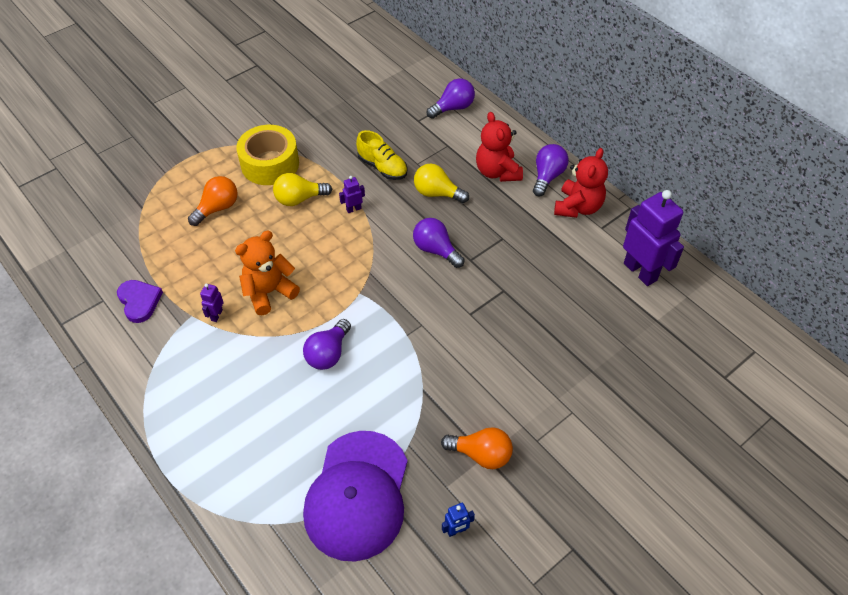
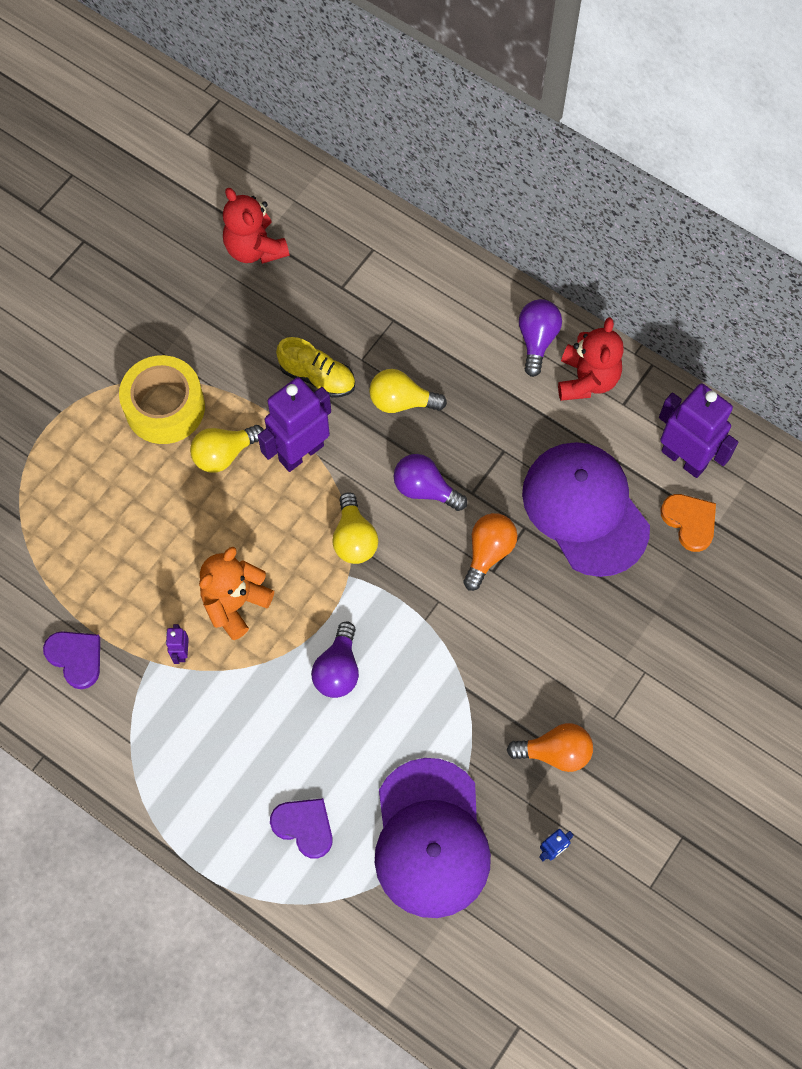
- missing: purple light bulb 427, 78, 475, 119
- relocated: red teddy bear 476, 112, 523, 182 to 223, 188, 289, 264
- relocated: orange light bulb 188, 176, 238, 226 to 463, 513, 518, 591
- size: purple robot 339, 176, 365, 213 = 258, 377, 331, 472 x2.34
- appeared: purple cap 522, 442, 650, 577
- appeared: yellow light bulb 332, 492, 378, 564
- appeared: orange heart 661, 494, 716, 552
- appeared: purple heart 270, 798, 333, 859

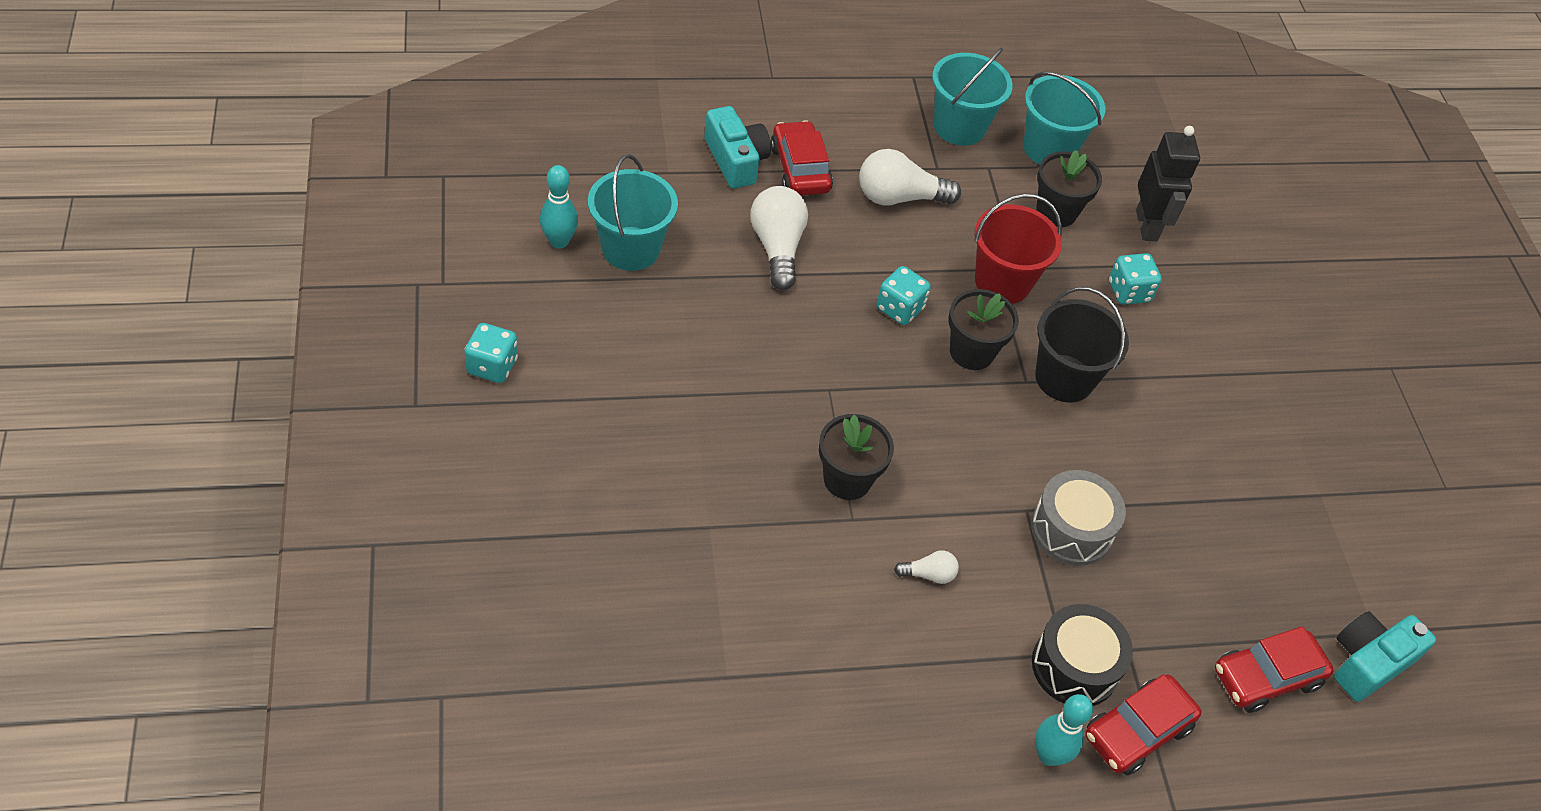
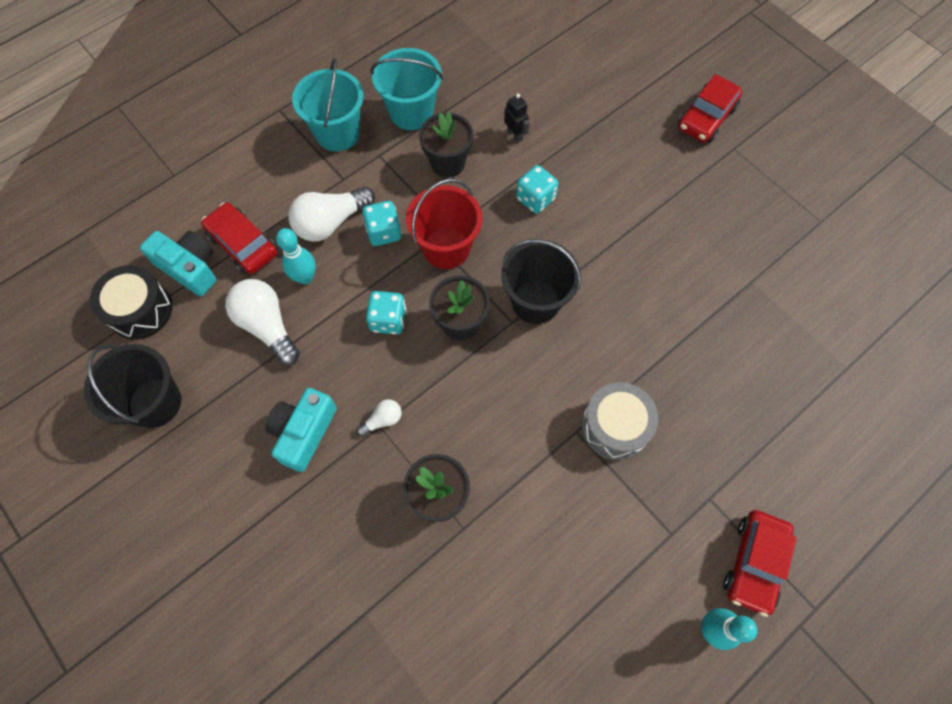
- size: black robot 1136, 126, 1200, 241 = 504, 94, 530, 143 x0.53
- colour: turquoise bucket 588, 154, 678, 271 to black bucket 84, 344, 181, 428
- relocated: turquoise bowling pin 540, 165, 578, 249 to 276, 228, 316, 284
- relocated: turquoise dice 464, 323, 518, 383 to 362, 201, 402, 246
- relocated: white light bulb 894, 550, 959, 584 to 356, 399, 402, 437
- relocated: black drum 1032, 604, 1133, 706 to 90, 265, 172, 340
- relocated: turquoise camera 1334, 611, 1436, 702 to 265, 388, 337, 472
- relocated: red car 1215, 626, 1334, 713 to 677, 74, 742, 143

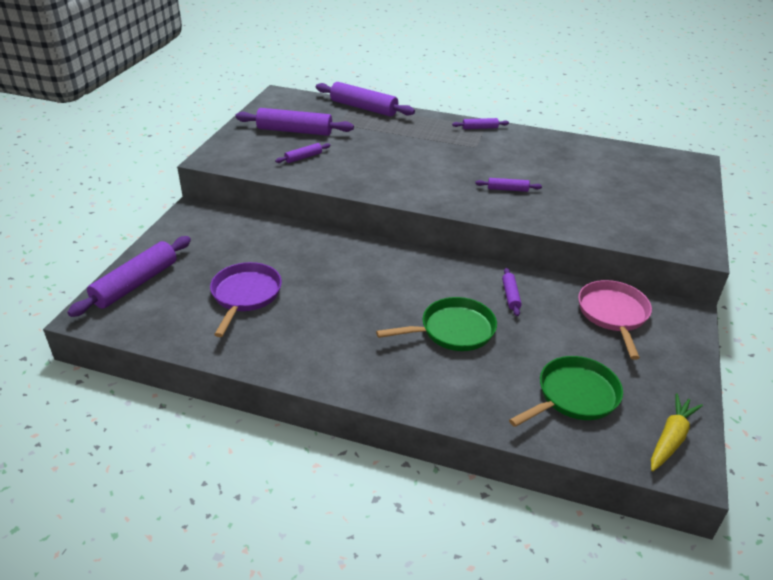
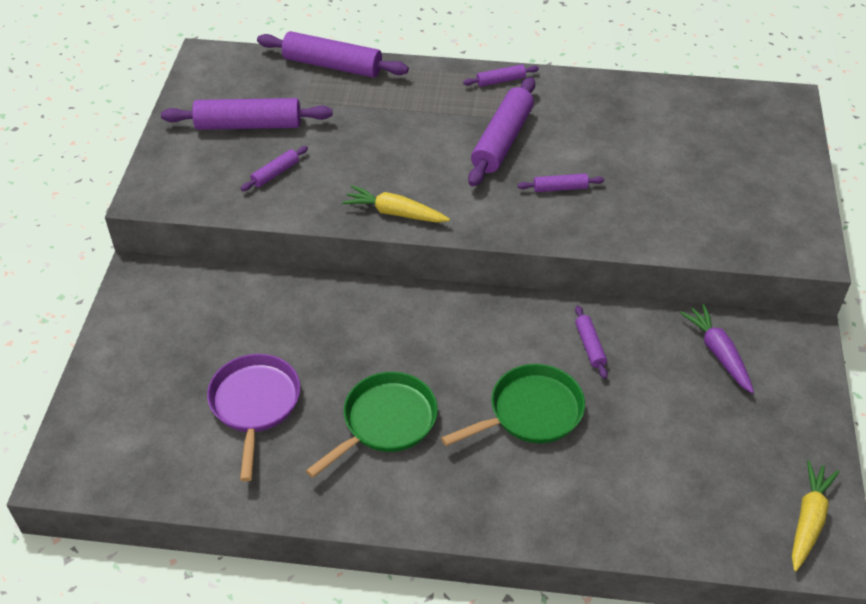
- relocated: purple rolling pin 67, 236, 191, 317 to 468, 77, 535, 186
- exchanged: pink pan 578, 280, 652, 360 to purple carrot 680, 304, 754, 394
- relocated: green pan 509, 356, 623, 427 to 306, 372, 438, 478
- appeared: yellow carrot 342, 185, 450, 222

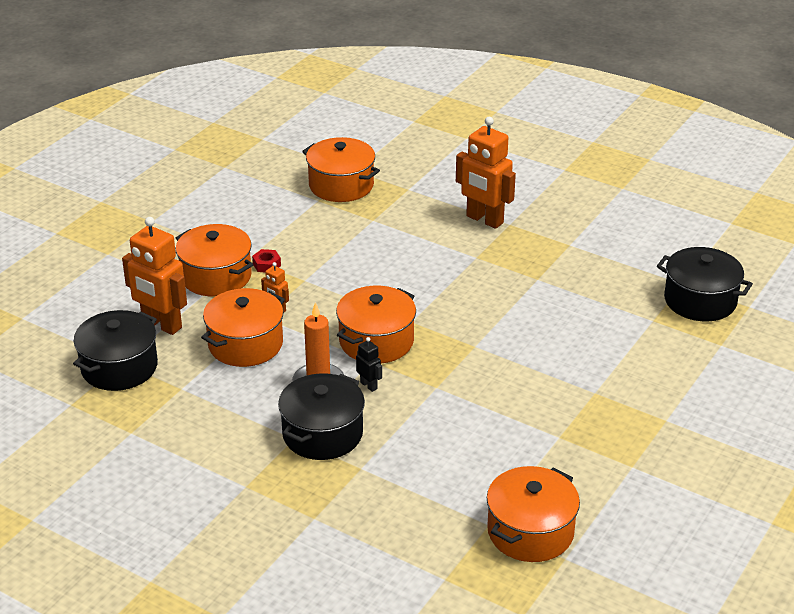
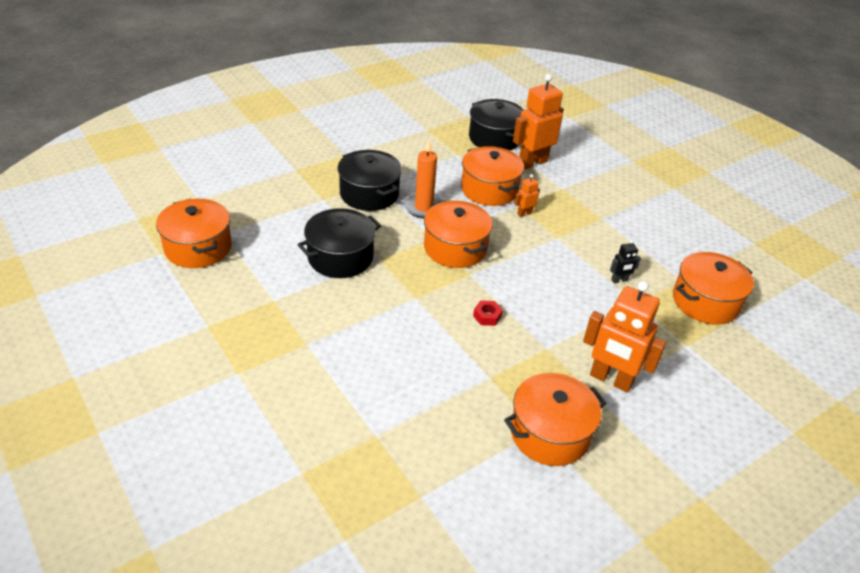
- spun: orange robot 456, 117, 516, 229 = 583, 281, 666, 393 120 degrees counterclockwise
- relocated: orange pot 176, 224, 253, 297 to 504, 373, 607, 466
- relocated: black pot 657, 247, 753, 322 to 297, 208, 381, 278
- relocated: red nut 252, 249, 281, 272 to 473, 300, 503, 326
- relocated: black robot 356, 337, 382, 392 to 610, 240, 641, 283

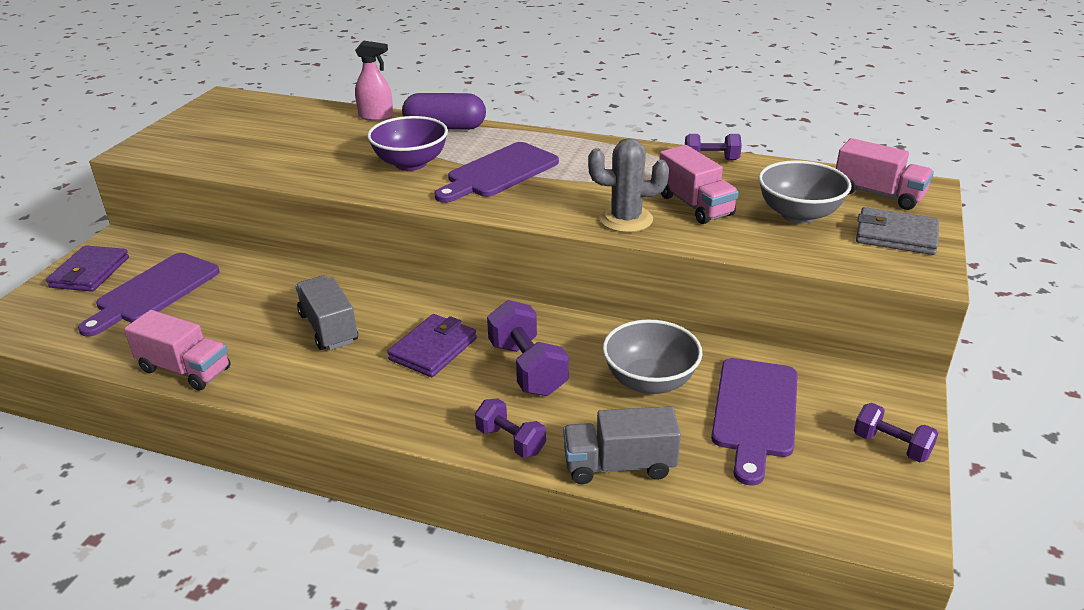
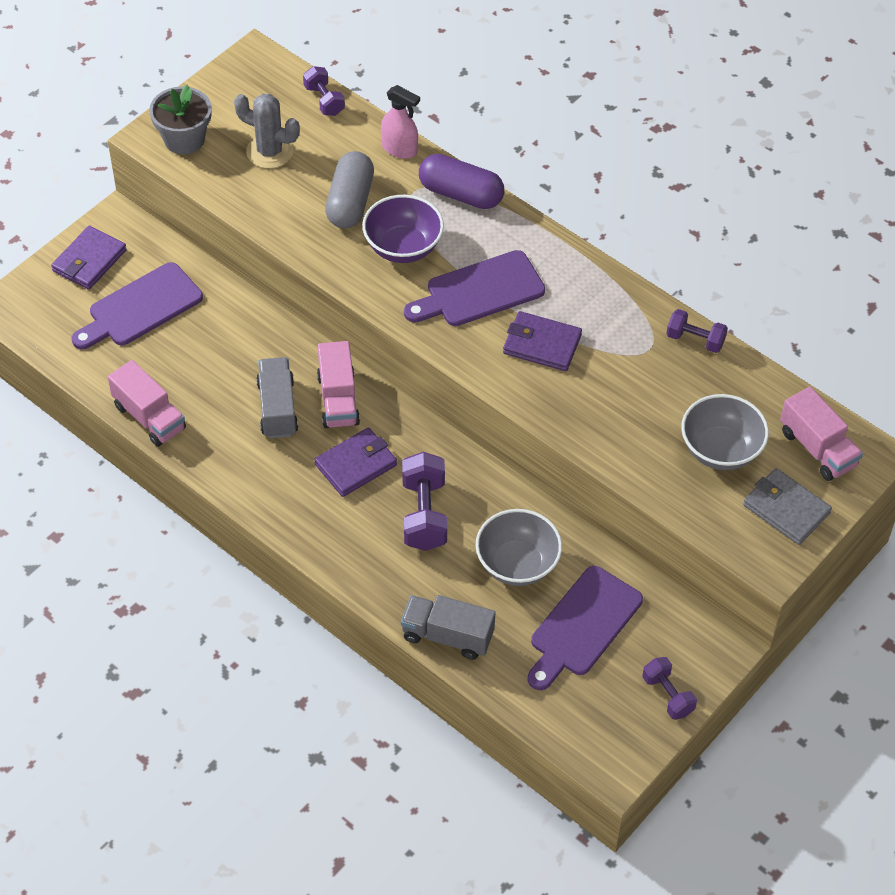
- relocated: grey cactus 588, 138, 669, 232 to 234, 94, 300, 169
- relocated: pink truck 659, 145, 739, 224 to 317, 341, 360, 428
- relocated: purple dumbbell 475, 398, 546, 458 to 303, 66, 345, 116
- appeared: grey flower pot 149, 85, 212, 155
- appeared: grey capsule 325, 151, 374, 228
- appeared: purple wallet 503, 311, 582, 371

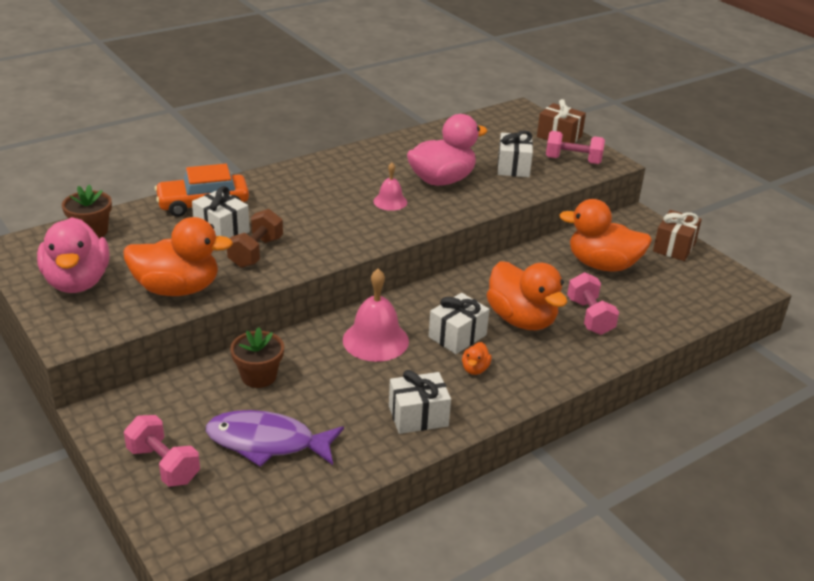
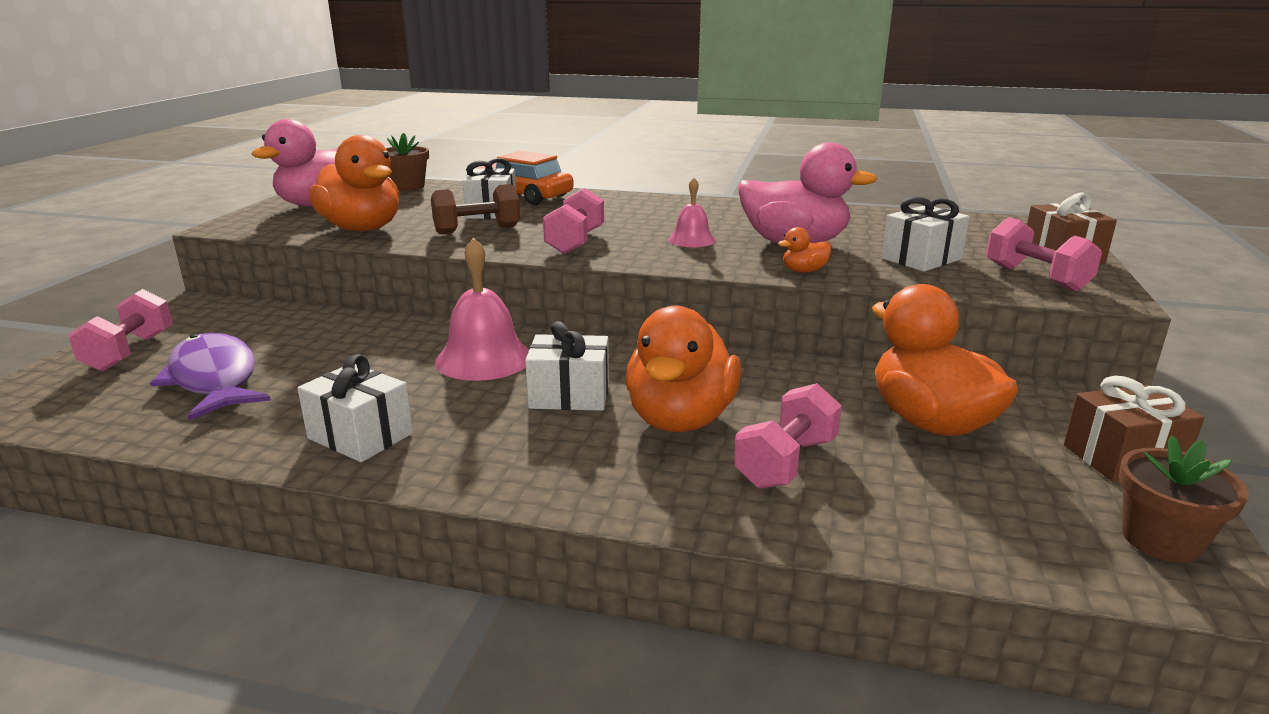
- relocated: brown flower pot 230, 327, 284, 388 to 1119, 436, 1249, 563
- relocated: orange duck 462, 342, 492, 375 to 778, 227, 832, 273
- appeared: pink dumbbell 543, 188, 604, 254

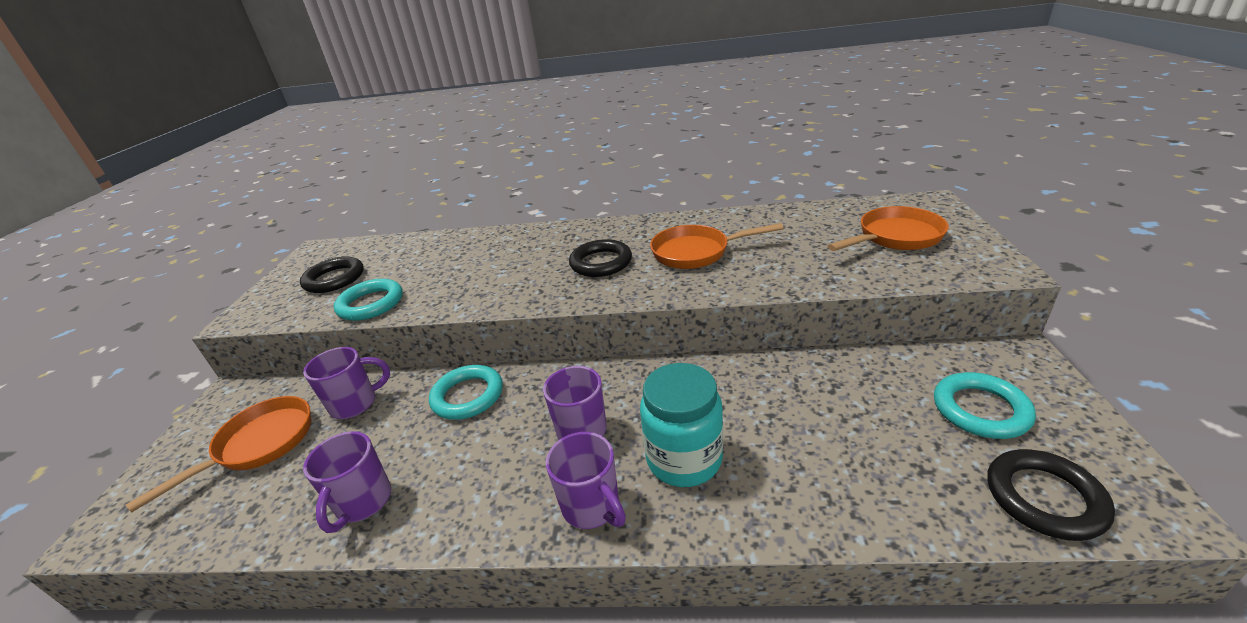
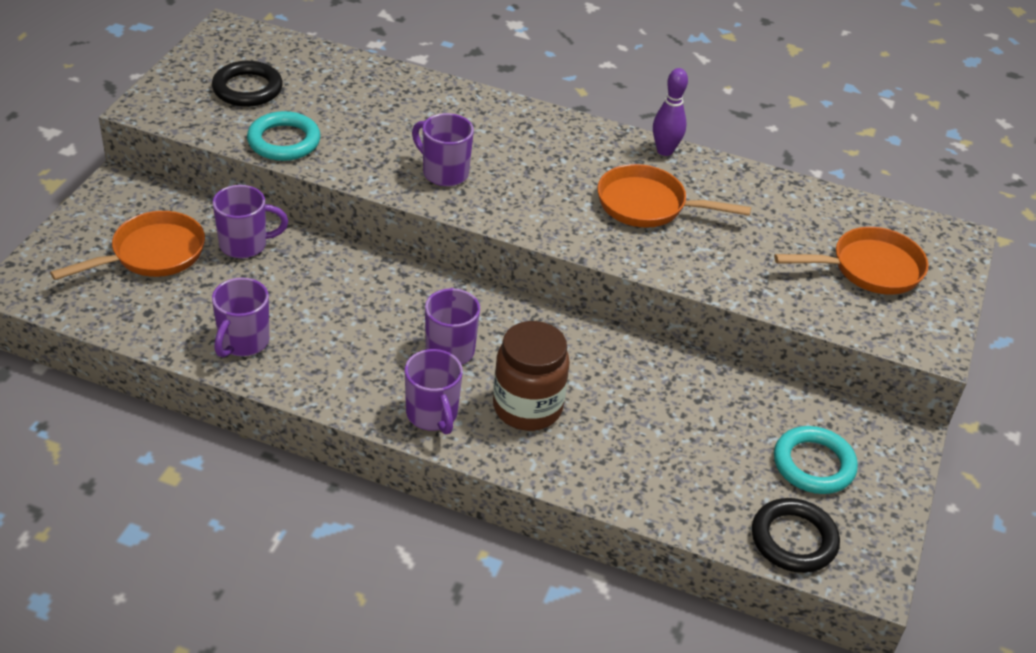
- missing: black ring 569, 239, 632, 277
- colour: turquoise jar 640, 363, 723, 487 to brown jar 493, 321, 570, 431
- missing: turquoise ring 429, 365, 503, 420
- appeared: purple bowling pin 653, 68, 688, 156
- appeared: purple mug 412, 113, 474, 186

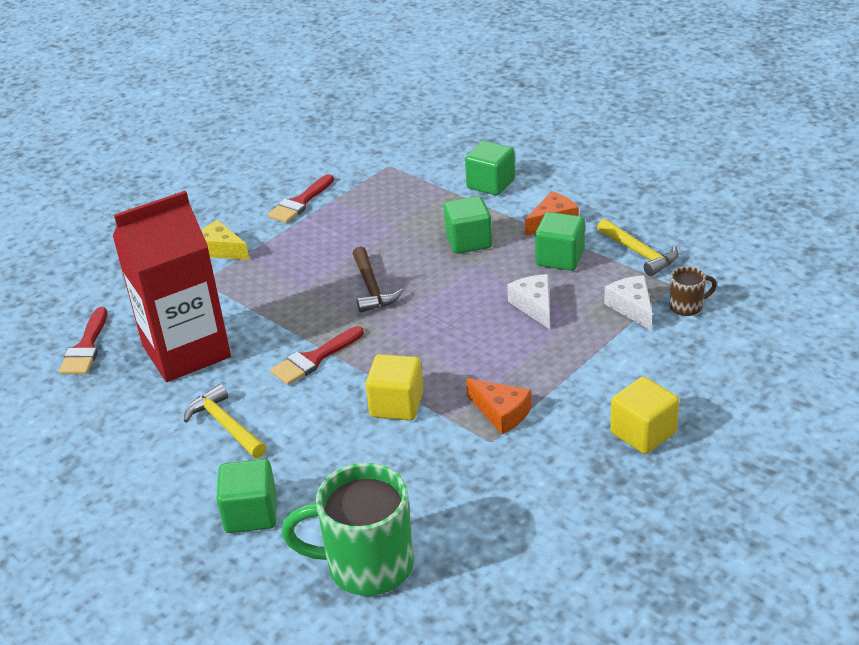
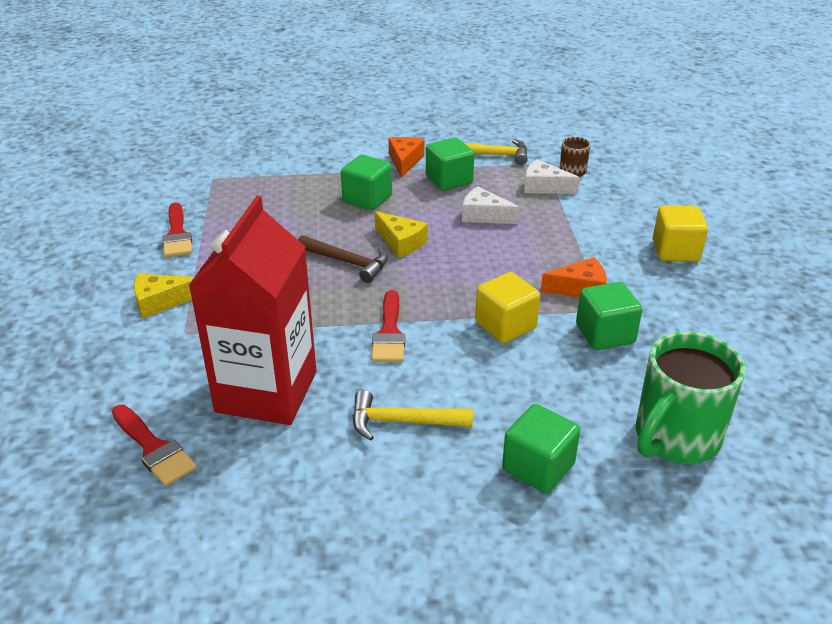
- relocated: green cube 465, 141, 515, 195 to 576, 282, 642, 350
- appeared: yellow cheese 375, 211, 428, 257

